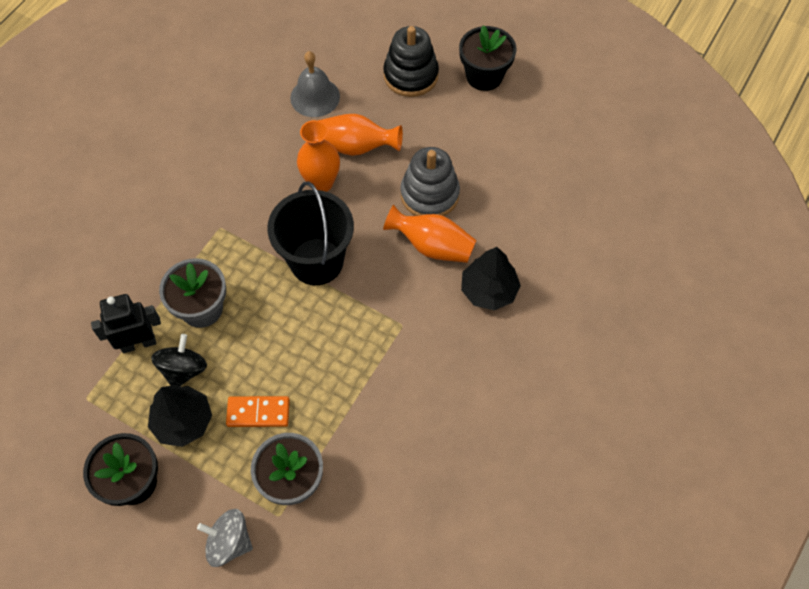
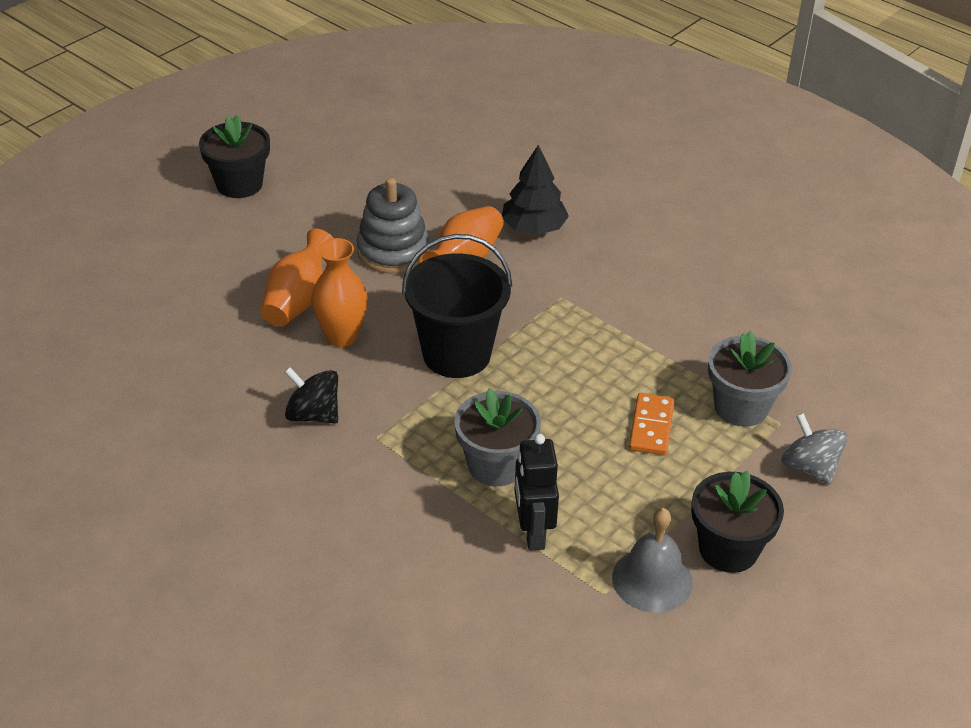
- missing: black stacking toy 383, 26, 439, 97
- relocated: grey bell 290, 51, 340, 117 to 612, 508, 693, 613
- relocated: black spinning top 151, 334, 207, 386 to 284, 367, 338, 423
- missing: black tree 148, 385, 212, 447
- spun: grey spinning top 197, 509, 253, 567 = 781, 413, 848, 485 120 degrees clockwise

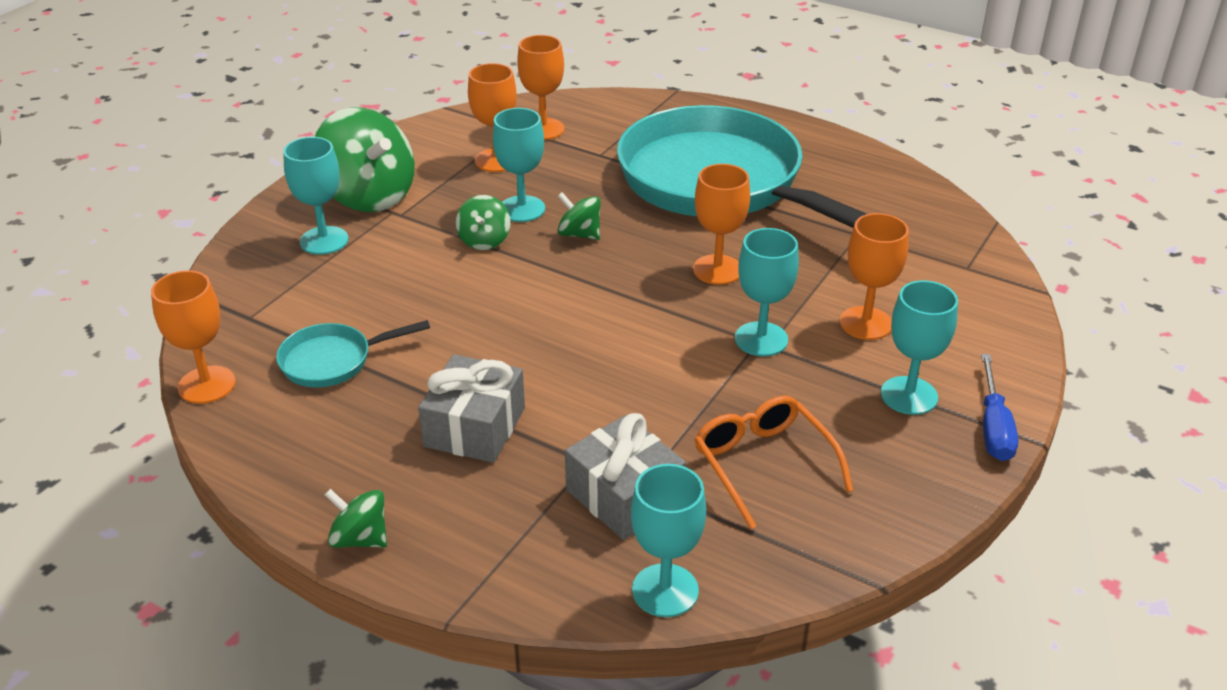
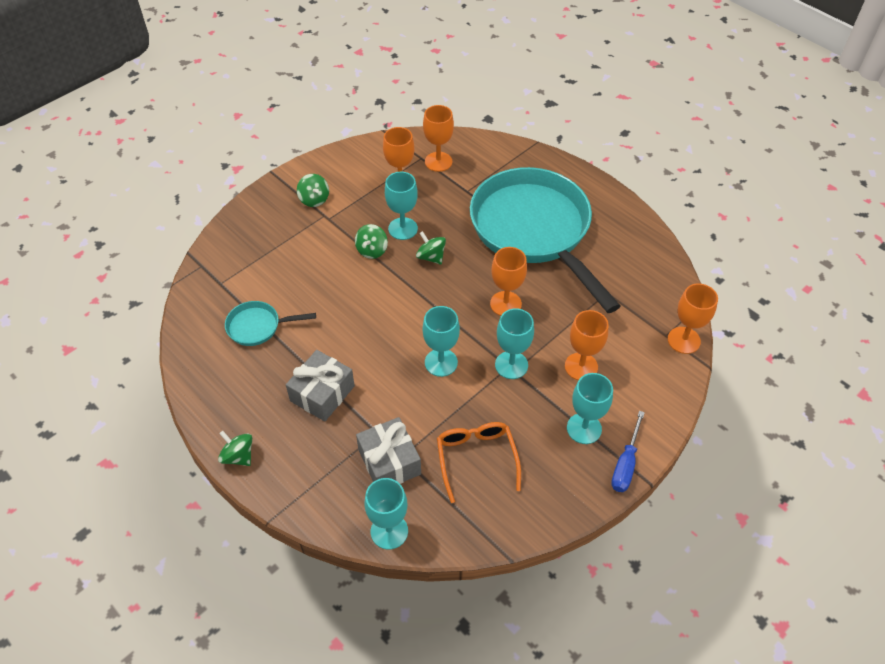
- size: green spinning top 315, 107, 415, 212 = 297, 174, 329, 207 x0.49
- relocated: turquoise goblet 283, 137, 349, 255 to 422, 306, 460, 377
- relocated: orange goblet 151, 270, 236, 404 to 668, 283, 718, 354

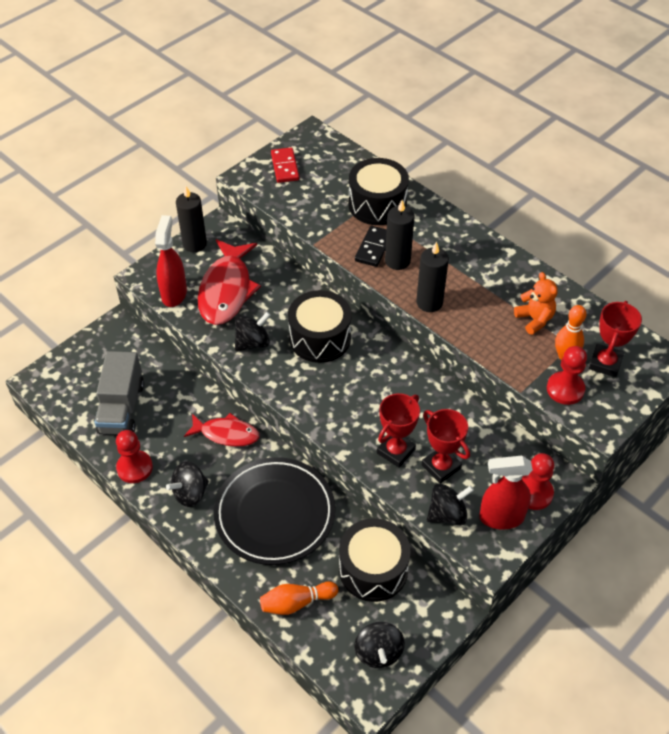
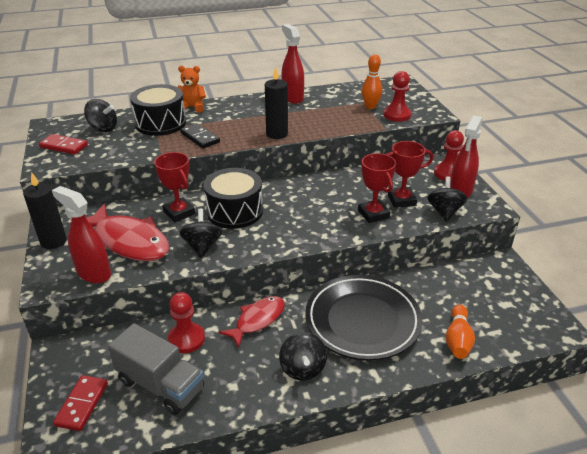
- missing: black candle 385, 200, 415, 270
- relocated: orange teddy bear 514, 272, 558, 335 to 178, 66, 206, 113
- relocated: red trophy 589, 301, 642, 377 to 154, 152, 195, 222
- relocated: red pawn 116, 430, 153, 483 to 168, 292, 205, 353
- missing: black drum 339, 518, 411, 602
- relocated: black spinning top 354, 622, 405, 668 to 84, 99, 117, 132
- appeared: red spray bottle 281, 24, 304, 104
- appeared: red domino 53, 375, 108, 431

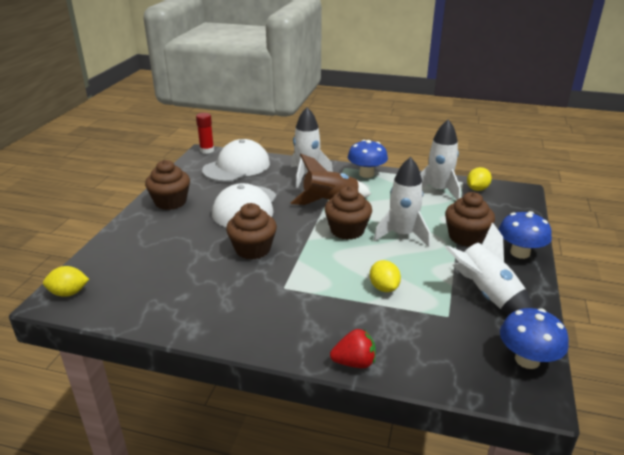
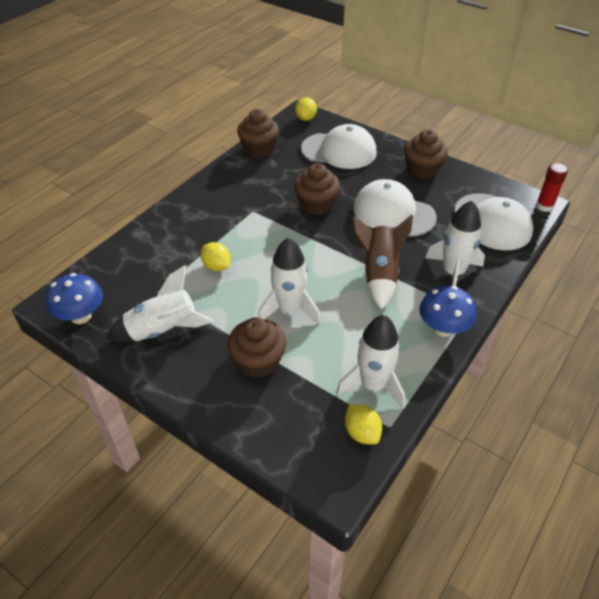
- relocated: brown cupcake 324, 186, 372, 240 to 237, 109, 279, 157
- missing: blue mushroom 499, 211, 552, 259
- spun: yellow lemon 370, 260, 401, 292 = 200, 242, 231, 271 45 degrees clockwise
- missing: red strawberry 330, 329, 376, 368
- appeared: white cap 301, 124, 377, 169

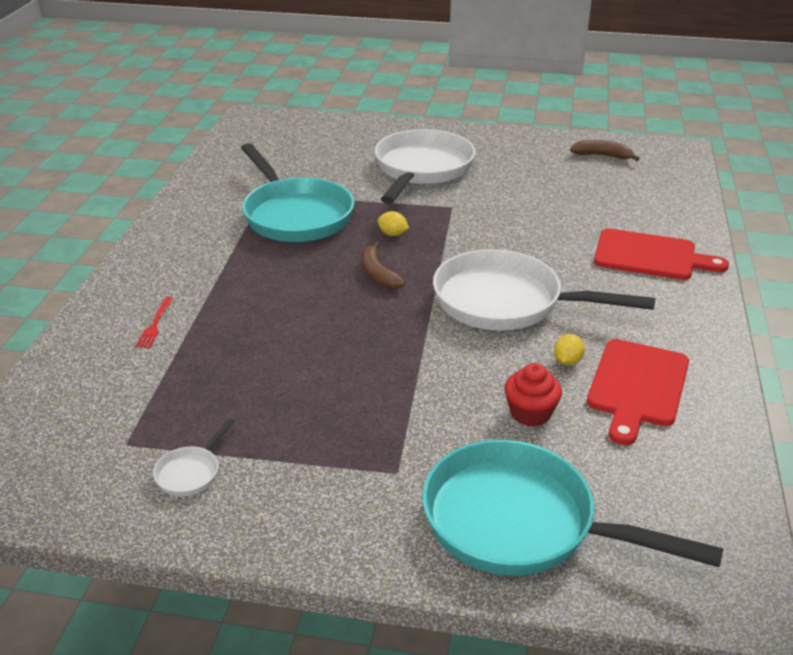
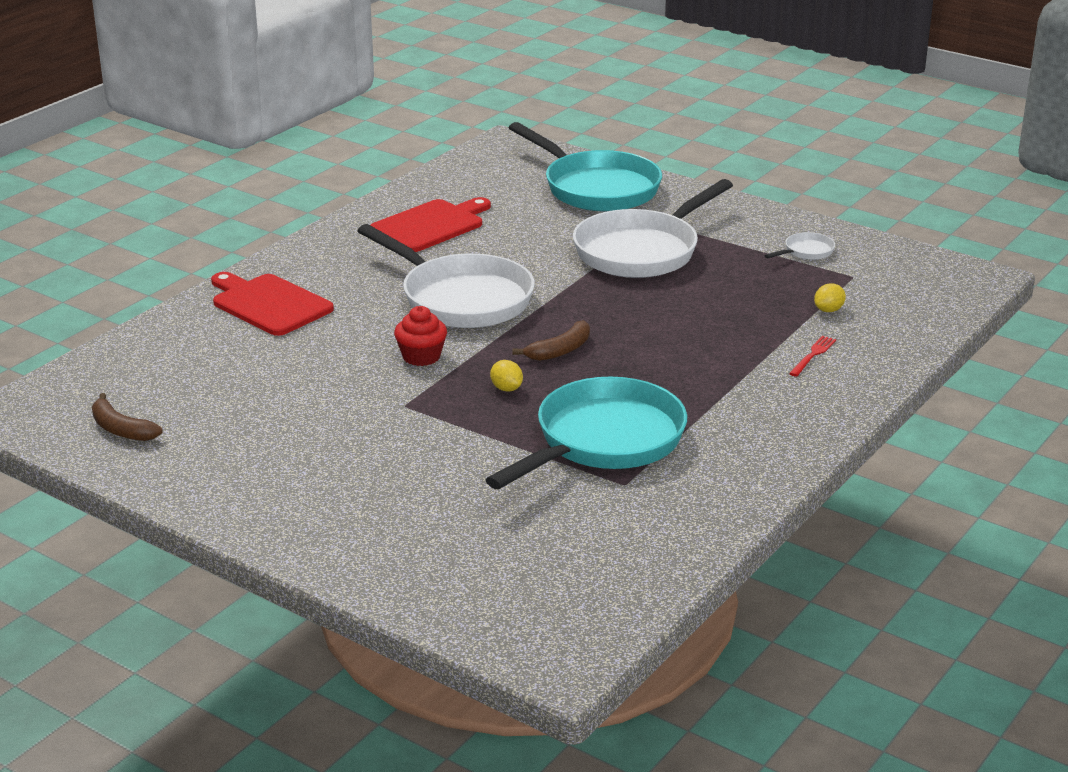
- relocated: white pan 375, 129, 476, 204 to 573, 179, 733, 278
- spun: turquoise pan 241, 143, 354, 242 = 486, 377, 687, 489 45 degrees clockwise
- spun: brown banana 362, 241, 405, 289 = 512, 320, 590, 361 45 degrees clockwise
- relocated: yellow lemon 554, 334, 585, 366 to 814, 283, 846, 312
- relocated: red cupcake 504, 363, 562, 427 to 394, 306, 447, 366

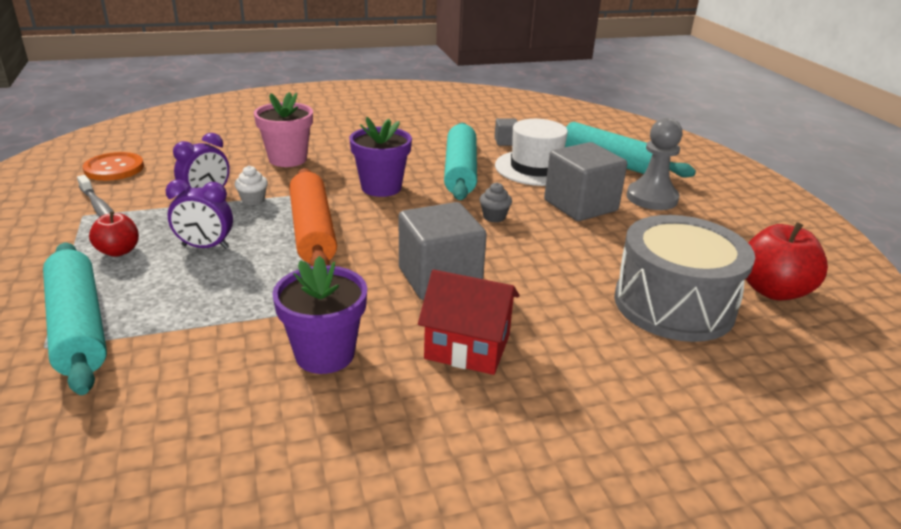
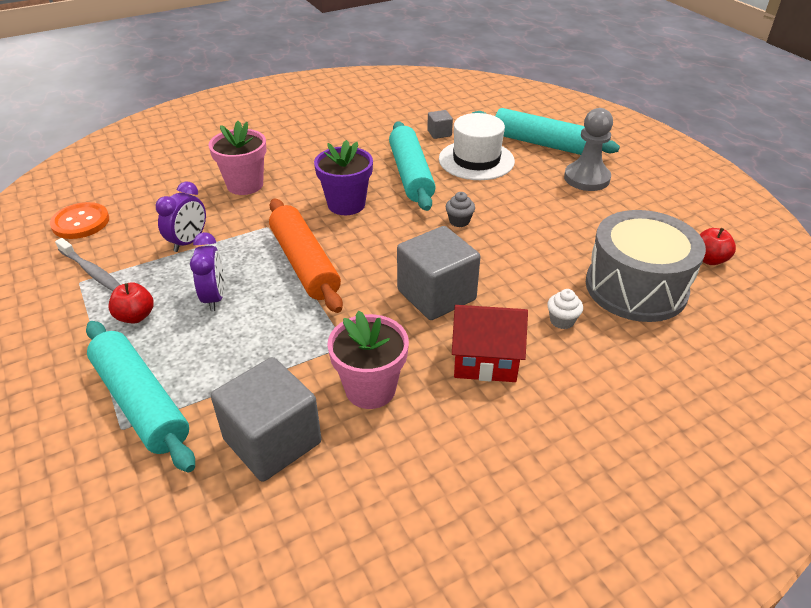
- relocated: grey cube 544, 142, 627, 221 to 211, 357, 321, 482
- relocated: white cupcake 234, 166, 268, 205 to 547, 289, 583, 329
- spun: purple clock 166, 180, 233, 249 = 190, 232, 224, 311 90 degrees counterclockwise
- size: red apple 746, 222, 828, 300 = 699, 228, 736, 265 x0.59
- colour: purple flower pot 272, 256, 367, 374 to pink flower pot 327, 311, 409, 409

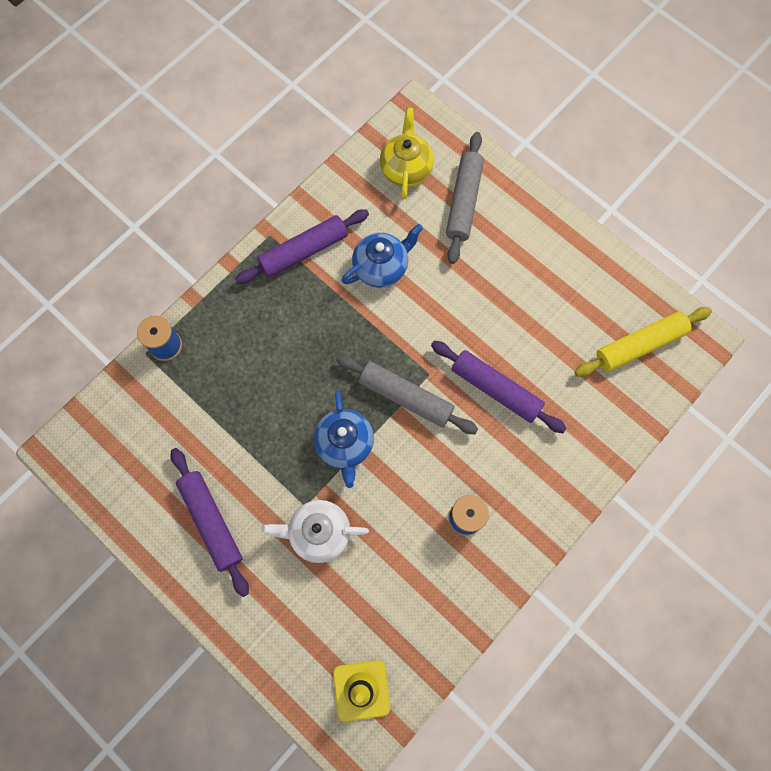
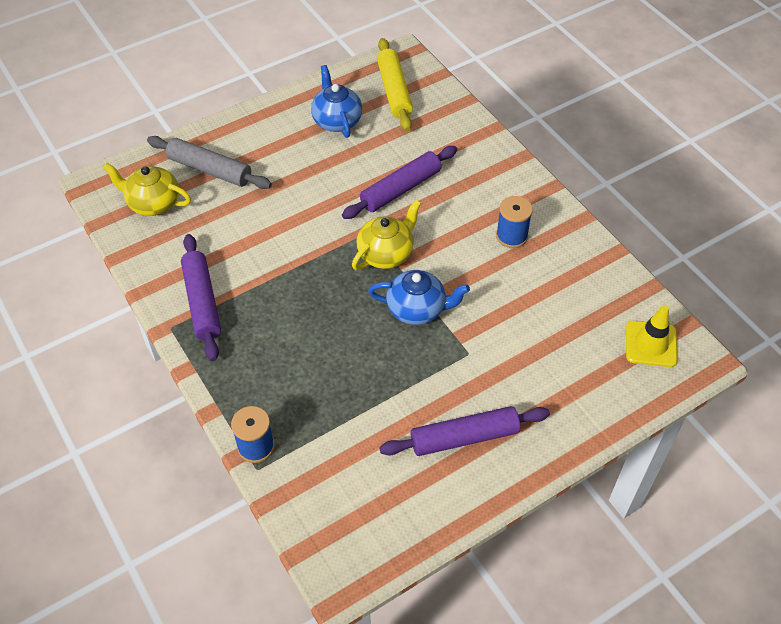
- relocated: blue teapot 342, 224, 423, 288 to 311, 65, 362, 138
- exchanged: grey rolling pin 336, 355, 478, 434 to yellow teapot 352, 200, 421, 270
- missing: white teapot 261, 500, 369, 563

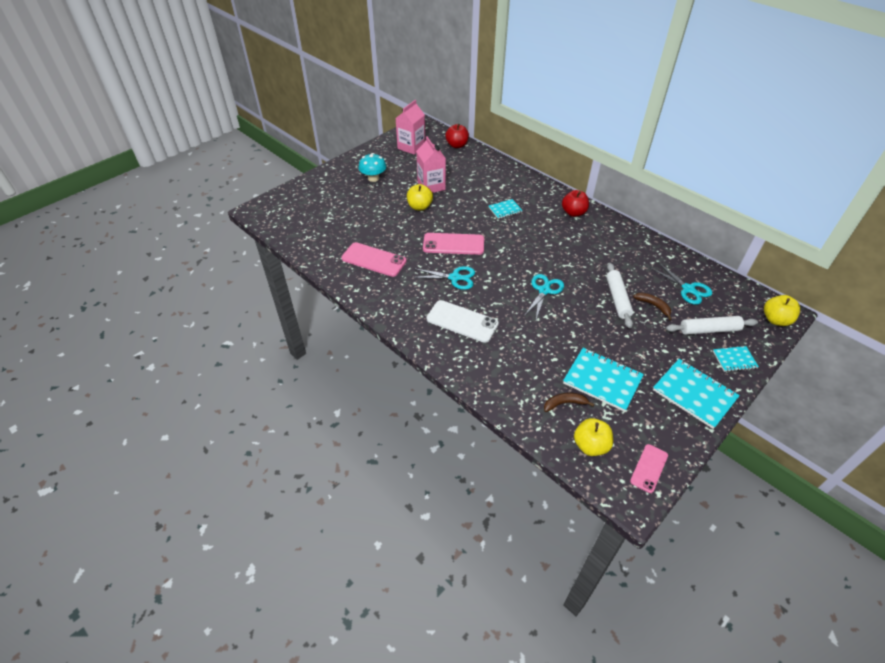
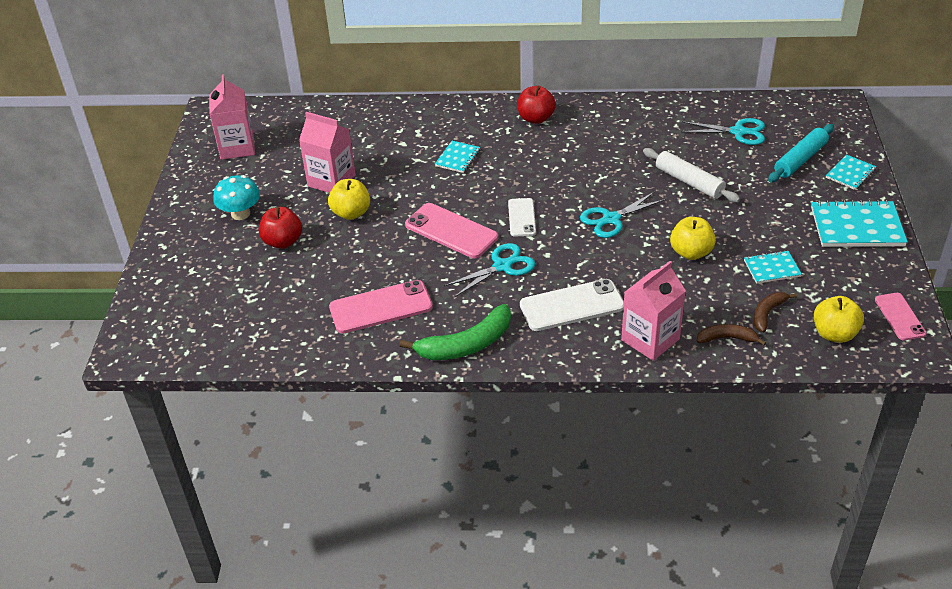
- relocated: red apple 445, 124, 469, 148 to 259, 207, 302, 249
- spun: pink phone 423, 233, 484, 255 = 405, 203, 498, 258 75 degrees clockwise
- spun: turquoise scissors 524, 274, 564, 319 = 580, 192, 666, 238 105 degrees counterclockwise
- relocated: brown banana 633, 292, 672, 320 to 696, 324, 766, 346
- relocated: yellow apple 764, 295, 800, 326 to 670, 217, 716, 260
- colour: white rolling pin 666, 316, 758, 335 to turquoise rolling pin 768, 124, 834, 182
- size: turquoise notebook 563, 348, 644, 412 = 744, 250, 802, 284 x0.55
- appeared: white phone 508, 198, 536, 237
- appeared: pink carton 621, 261, 686, 361
- appeared: green banana 399, 304, 511, 360

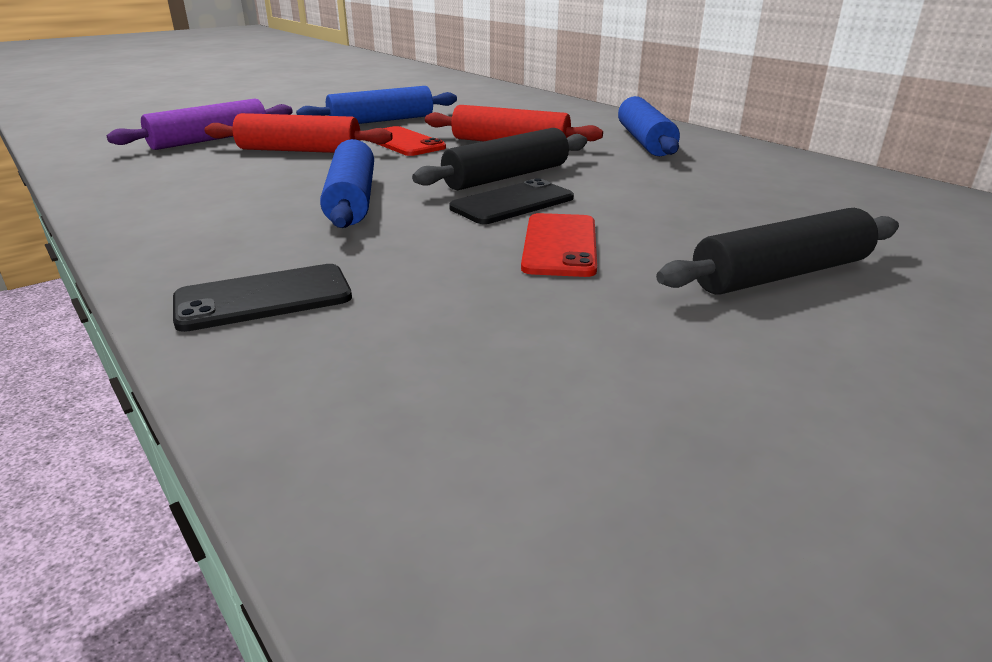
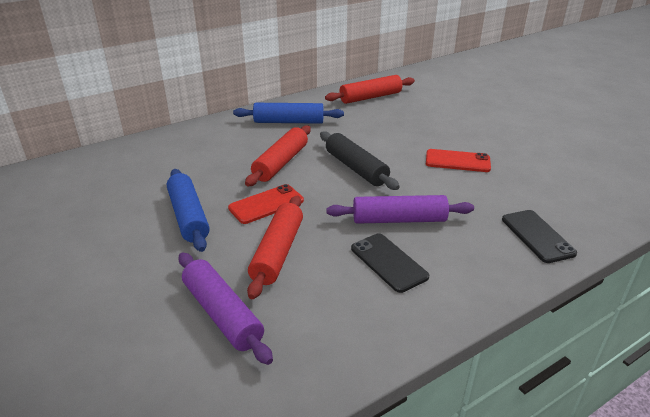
- colour: blue rolling pin 320, 139, 374, 228 to purple rolling pin 326, 195, 474, 224
- relocated: black phone 449, 178, 574, 224 to 351, 233, 429, 293
- missing: black rolling pin 656, 208, 899, 295
- appeared: red rolling pin 325, 75, 415, 104

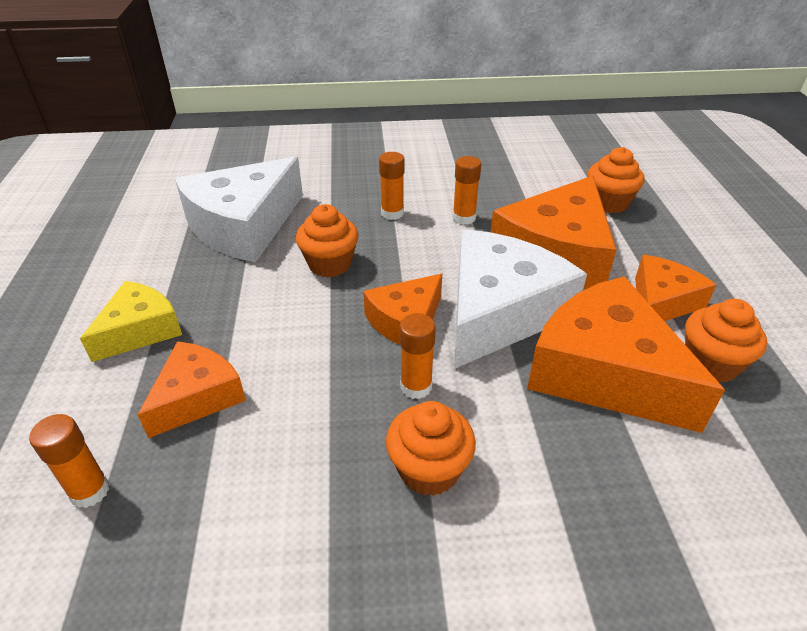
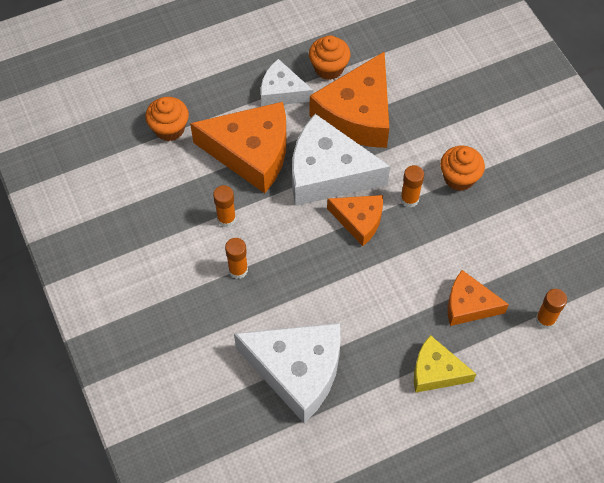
- missing: orange cupcake 296, 204, 359, 277
- colour: orange cheese 635, 255, 716, 321 to white cheese 261, 59, 313, 106

